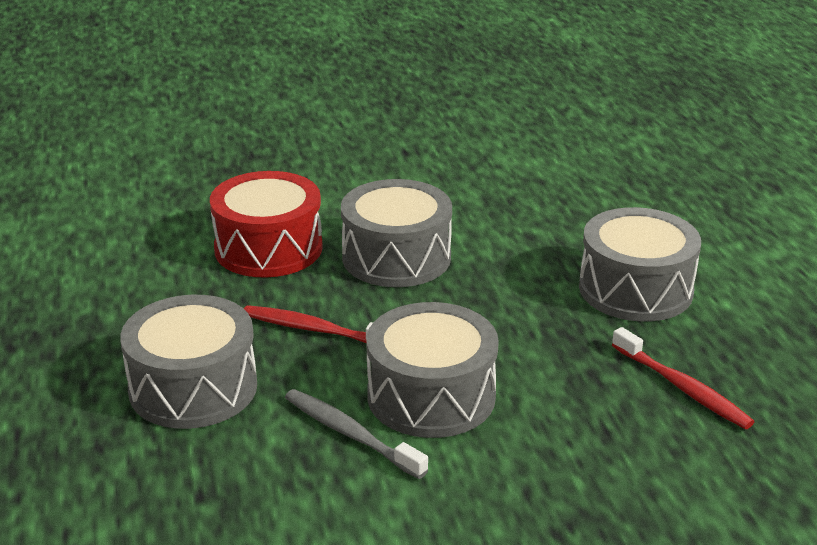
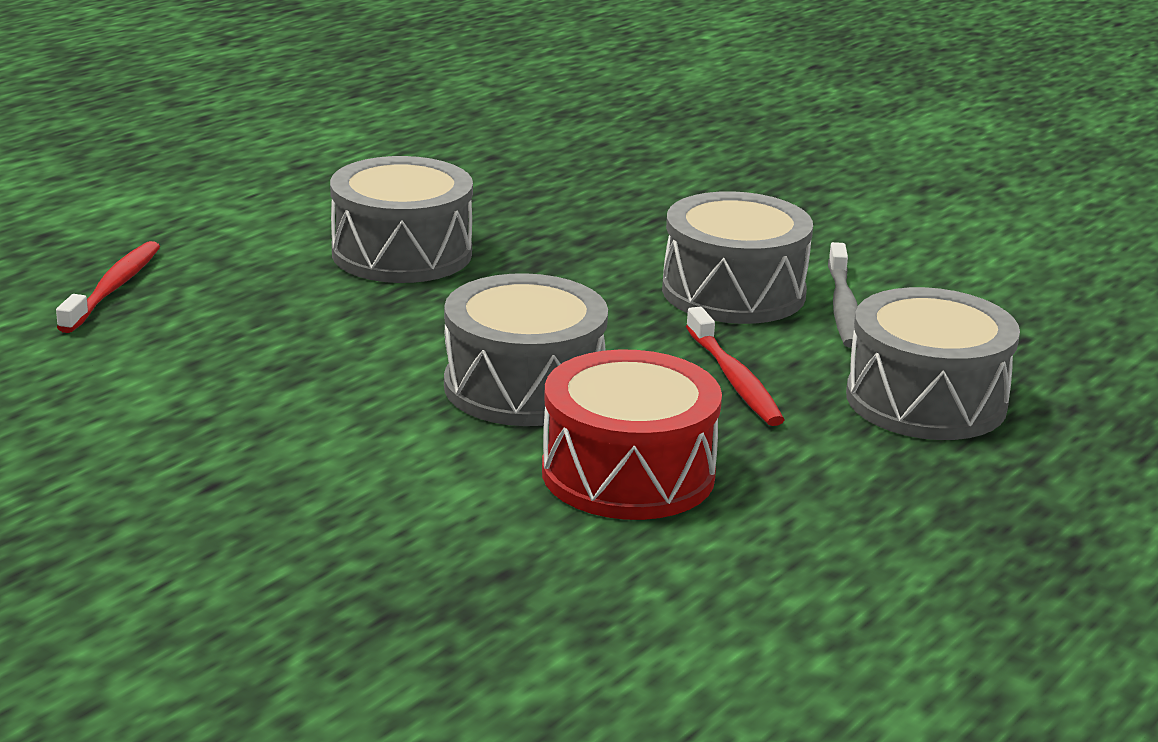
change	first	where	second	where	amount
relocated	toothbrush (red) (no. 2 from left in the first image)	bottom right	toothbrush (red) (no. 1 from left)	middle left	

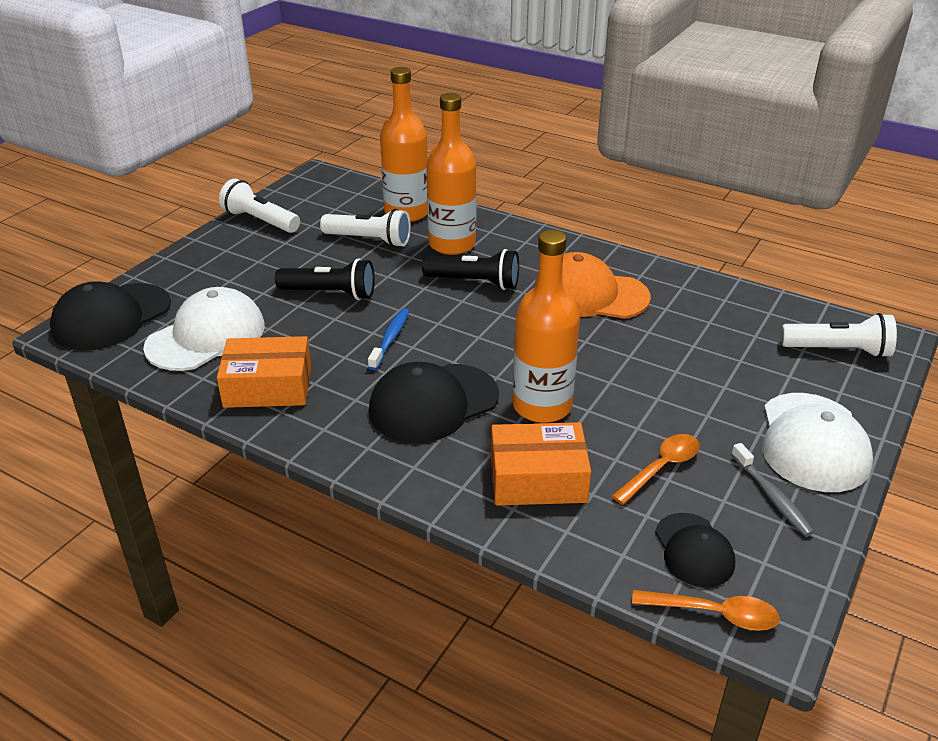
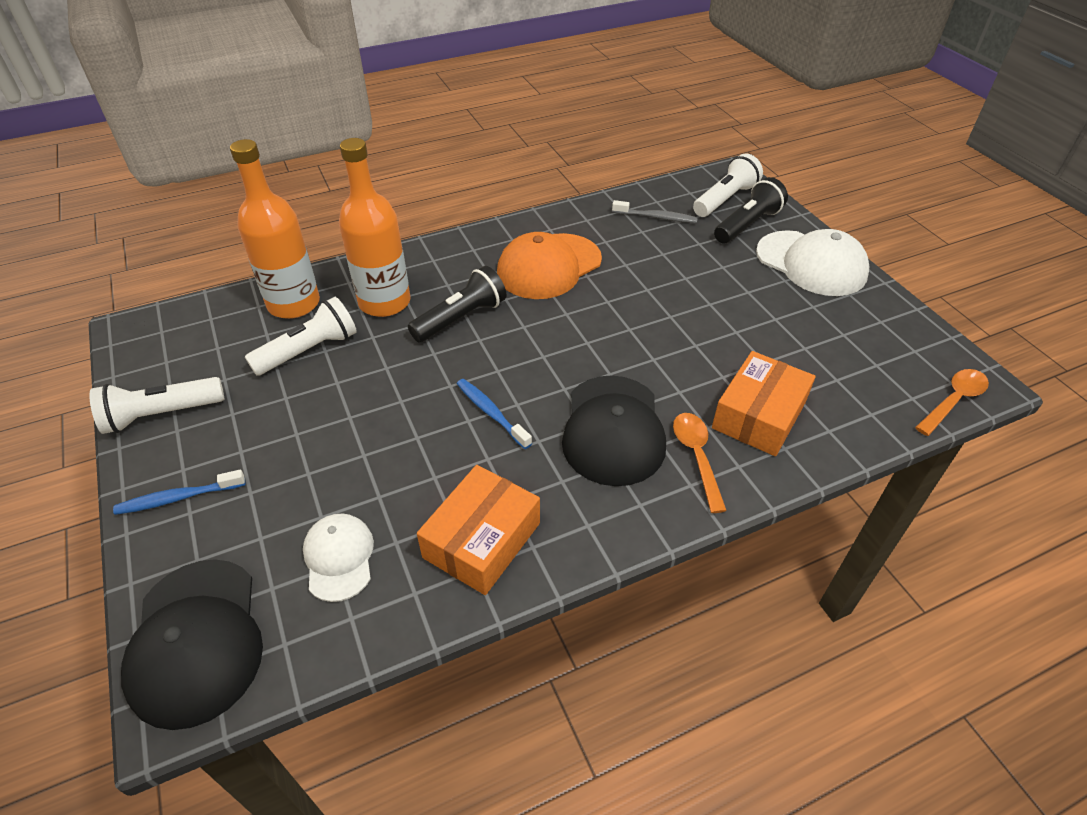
change	first	where	second	where	amount
appeared			toothbrush (blue) (no. 1 from left)	middle left	
size	cap (white) (no. 1 from left)	middle left		bottom left	x0.59
relocated	toothbrush (grey)	middle right		top centre	
relocated	spoon (orange) (no. 1 from left)	middle right		centre	
relocated	flashlight (black) (no. 1 from left in the first image)	centre	flashlight (black) (no. 2 from left)	top right	
missing	bottle (orange) (no. 3 from left)	centre			
missing	cap (black) (no. 3 from left)	bottom right			

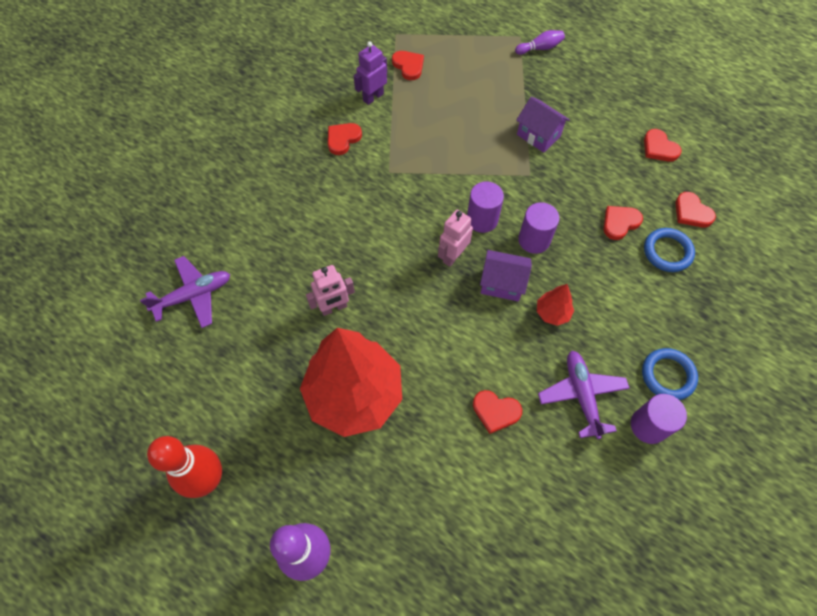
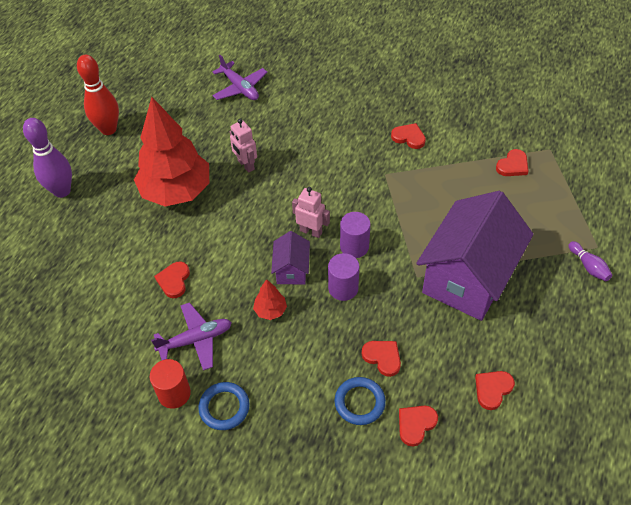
change	first	where	second	where	amount
colour	cylinder (purple) (no. 3 from left)	bottom right	cylinder (red)	bottom left	
size	house (purple) (no. 2 from left)	top centre		middle right	x2.24
missing	robot (purple)	top centre			

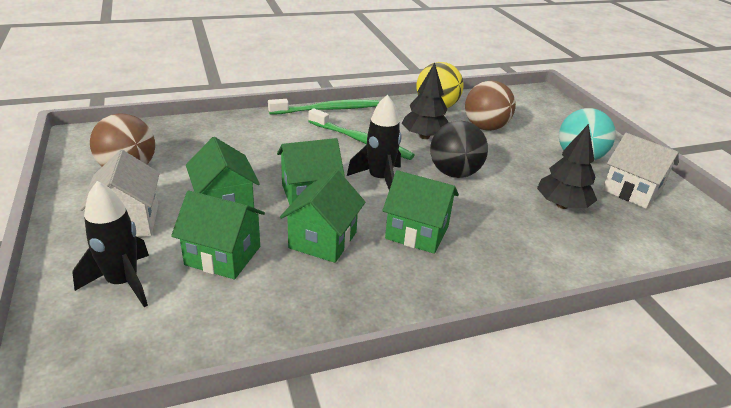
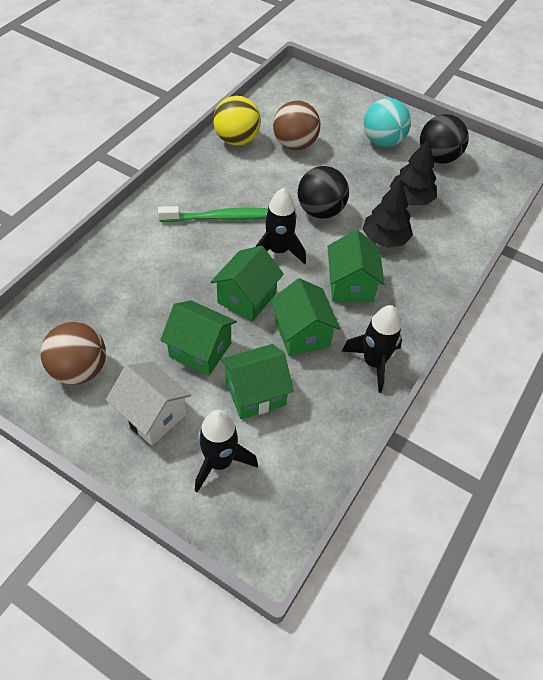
change	first	where	second	where	amount
spun	house (green) (no. 5 from left)	centre		centre	75 degrees counterclockwise
appeared			rocket (black) (no. 3 from left)	middle right	
relocated	tree (black) (no. 1 from left)	top centre		top right	
exchanged	house (white) (no. 2 from left)	middle right	ball (black) (no. 2 from left)	top right	
missing	toothbrush (green) (no. 1 from left)	top centre			

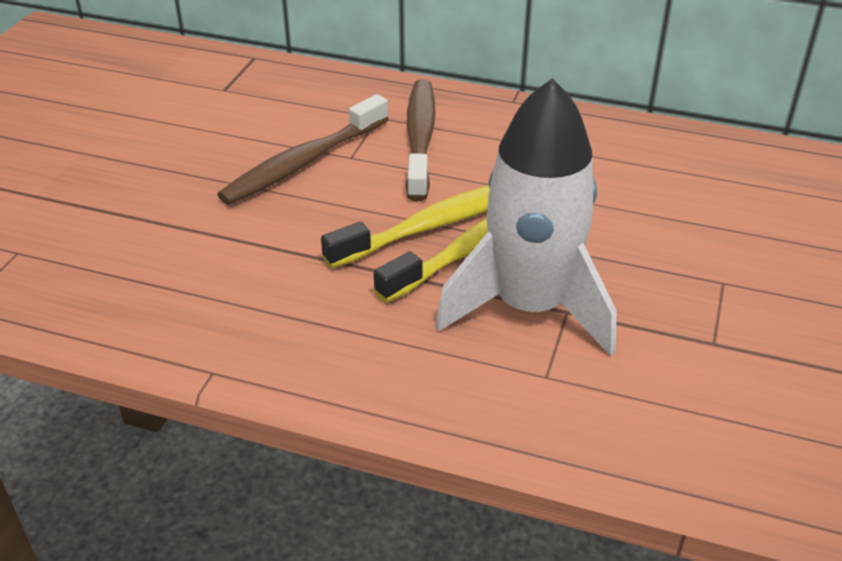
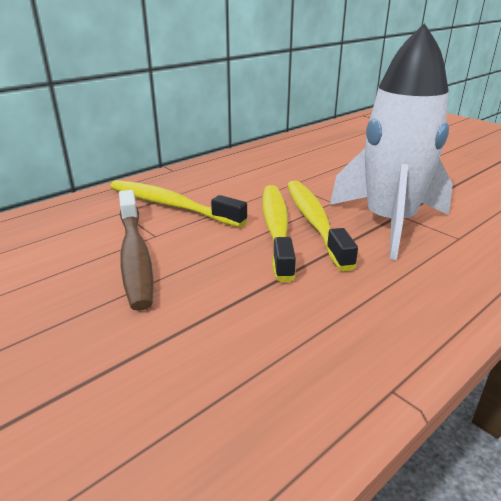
change	first	where	second	where	amount
colour	toothbrush (brown) (no. 2 from left)	top centre	toothbrush (yellow) (no. 1 from left)	centre	

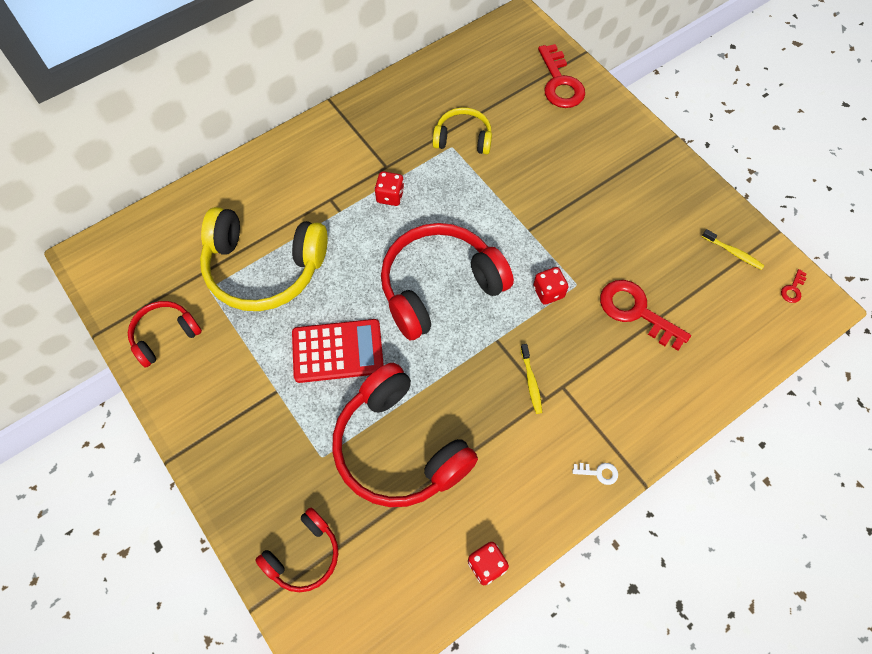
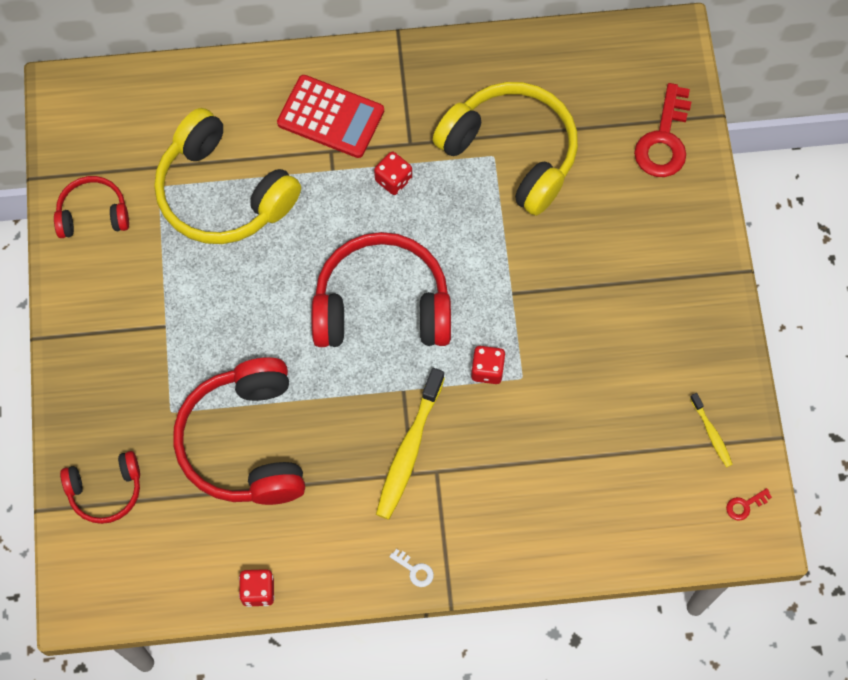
change	first	where	second	where	amount
relocated	calculator (red)	centre		top centre	
size	toothbrush (yellow) (no. 1 from left)	centre		centre	x1.98
size	headphones (yellow) (no. 2 from left)	top centre		top centre	x1.88
missing	key (red) (no. 2 from left)	middle right			

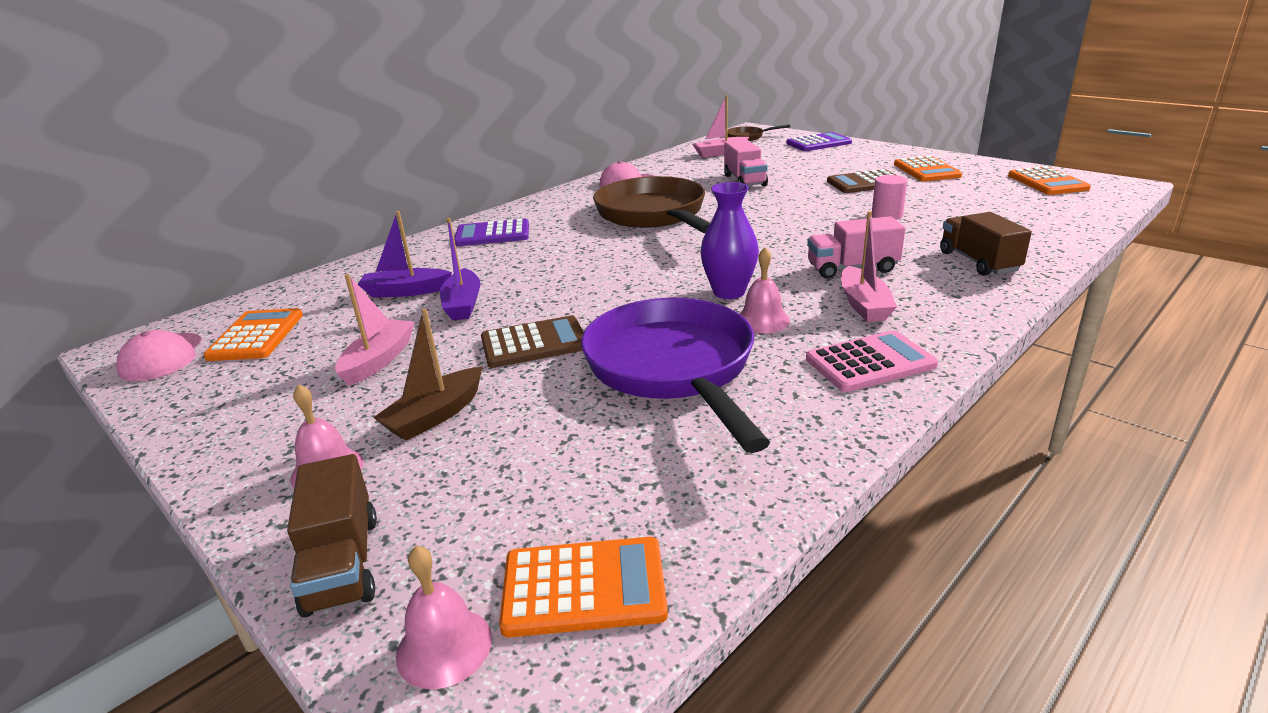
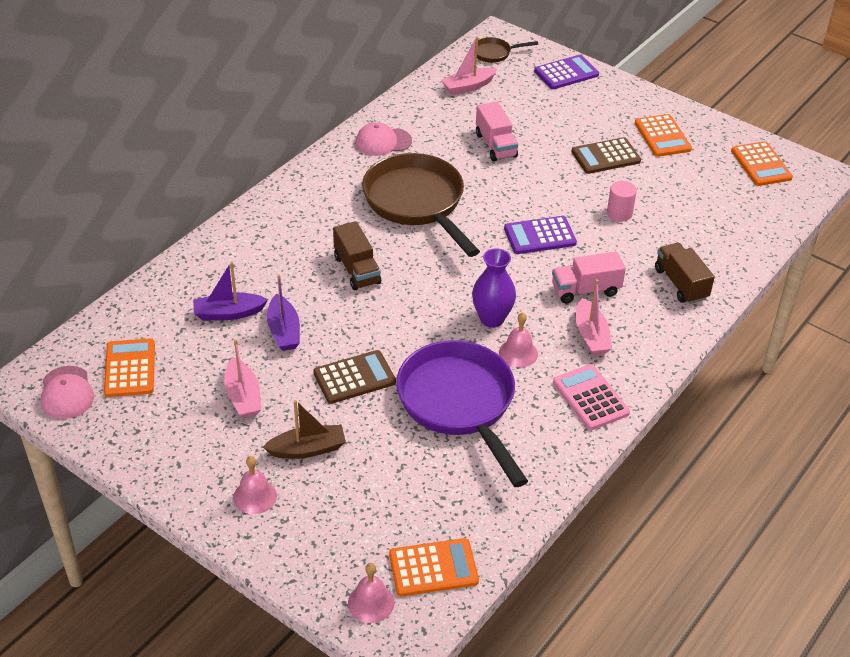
change	first	where	second	where	amount
spun	boat (pink) (no. 1 from left)	middle left		middle left	150 degrees clockwise
spun	boat (brown)	centre		centre	135 degrees counterclockwise
relocated	truck (brown) (no. 1 from left)	bottom left		centre	
relocated	calculator (purple) (no. 1 from left)	top centre		centre	
spun	calculator (pink)	middle right		middle right	90 degrees counterclockwise

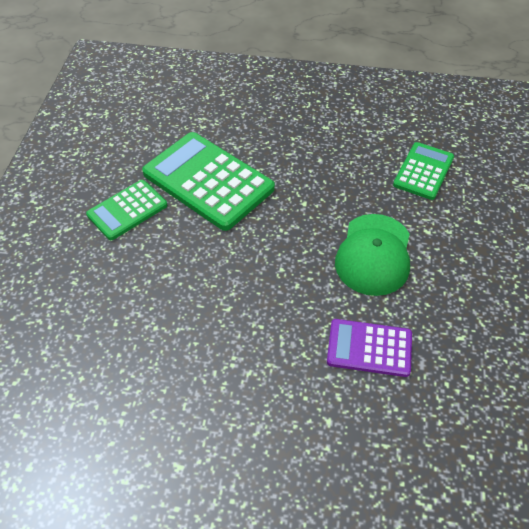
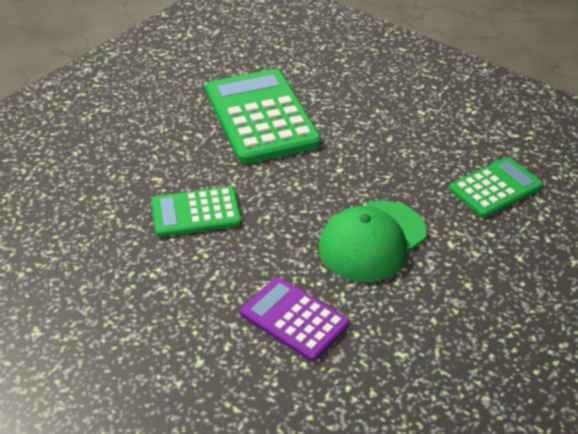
change	first	where	second	where	amount
relocated	calculator (green) (no. 1 from left)	middle left		centre	

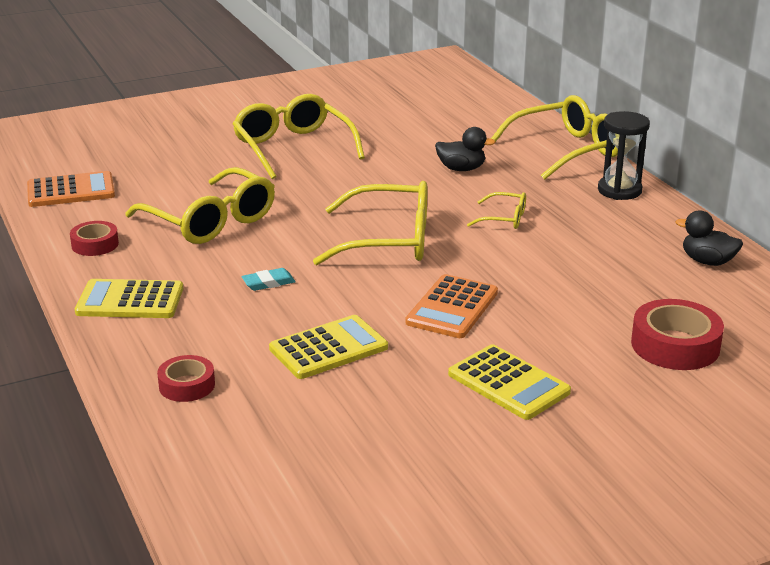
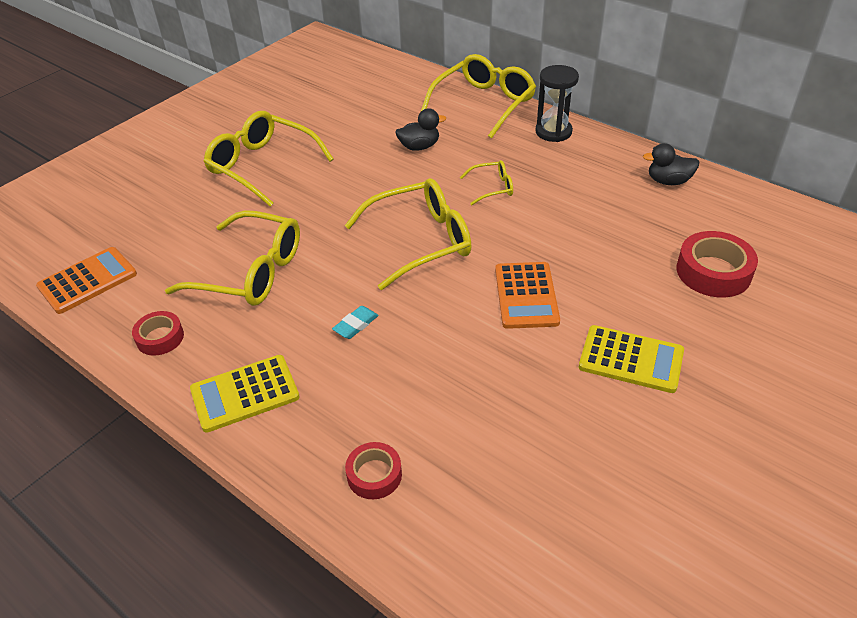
change	first	where	second	where	amount
missing	calculator (yellow) (no. 2 from left)	centre			

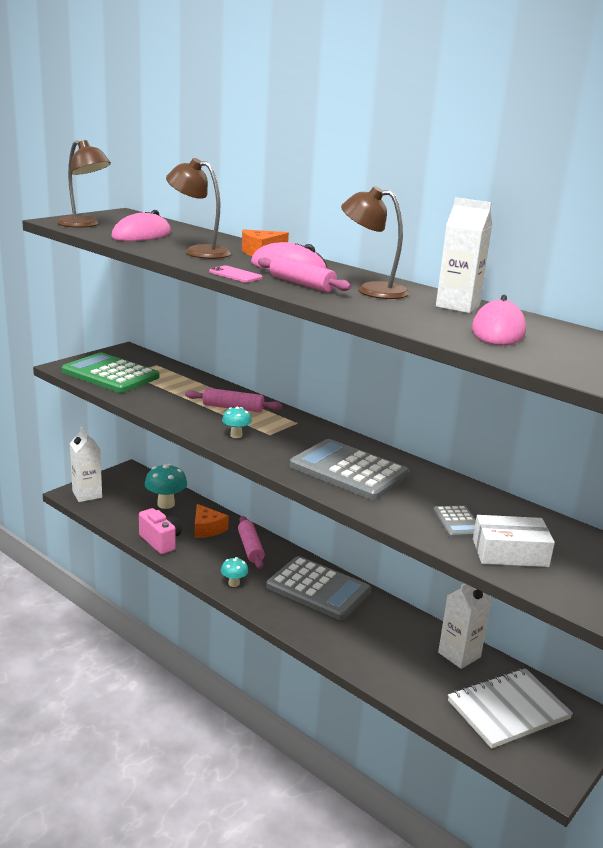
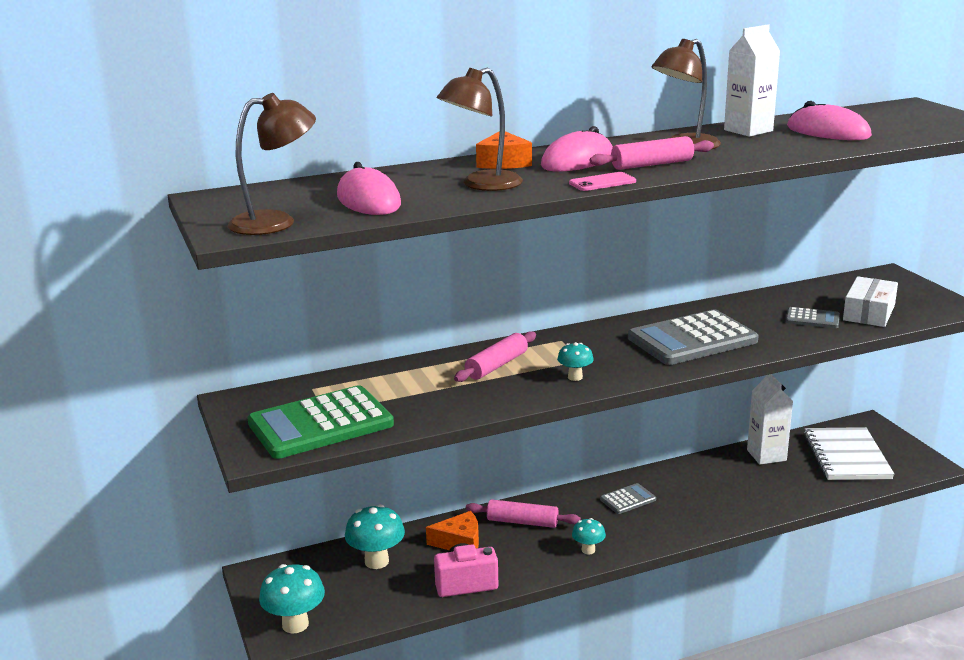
change	first	where	second	where	amount
exchanged	carton (white) (no. 1 from left)	middle left	mushroom (turquoise) (no. 1 from left)	bottom left	
size	calculator (grey) (no. 1 from left)	bottom centre		bottom centre	x0.47

